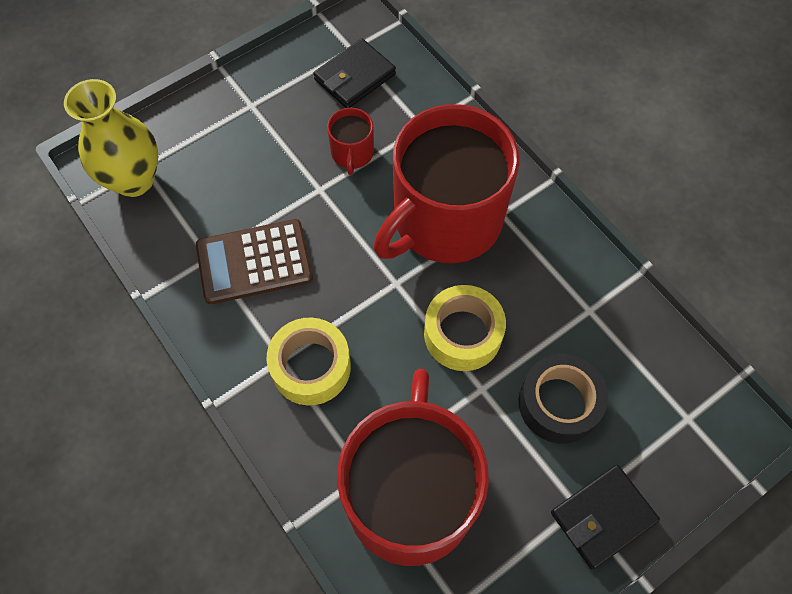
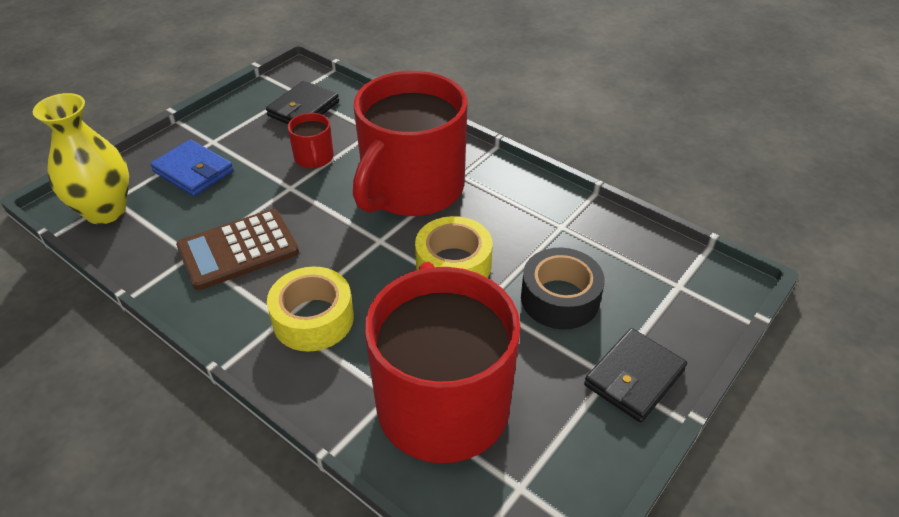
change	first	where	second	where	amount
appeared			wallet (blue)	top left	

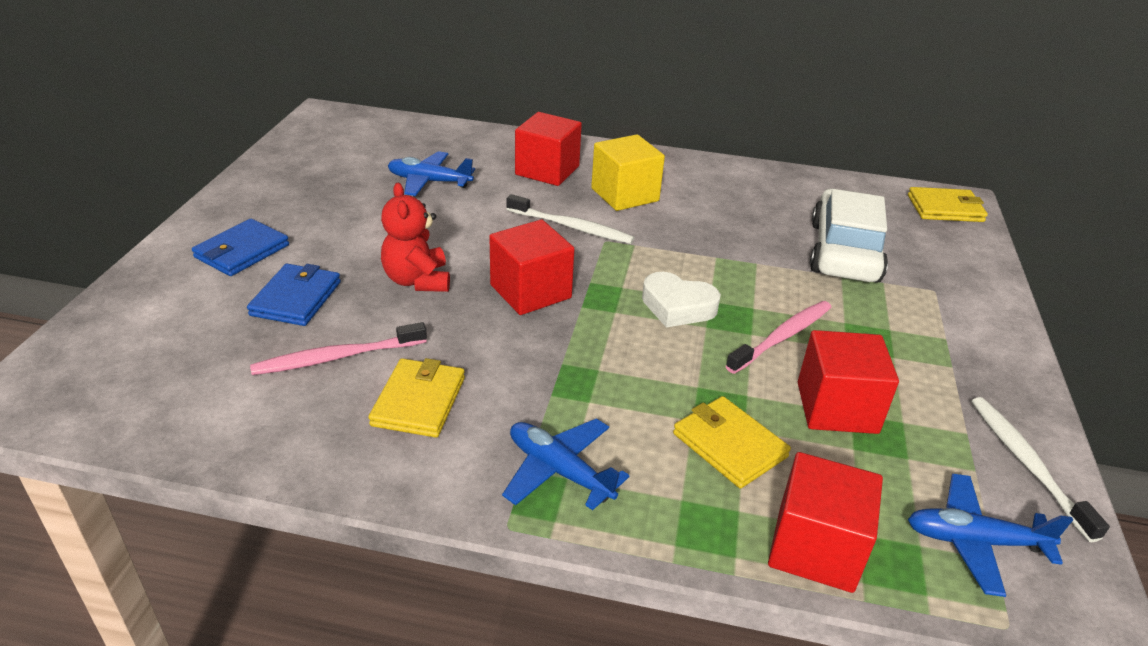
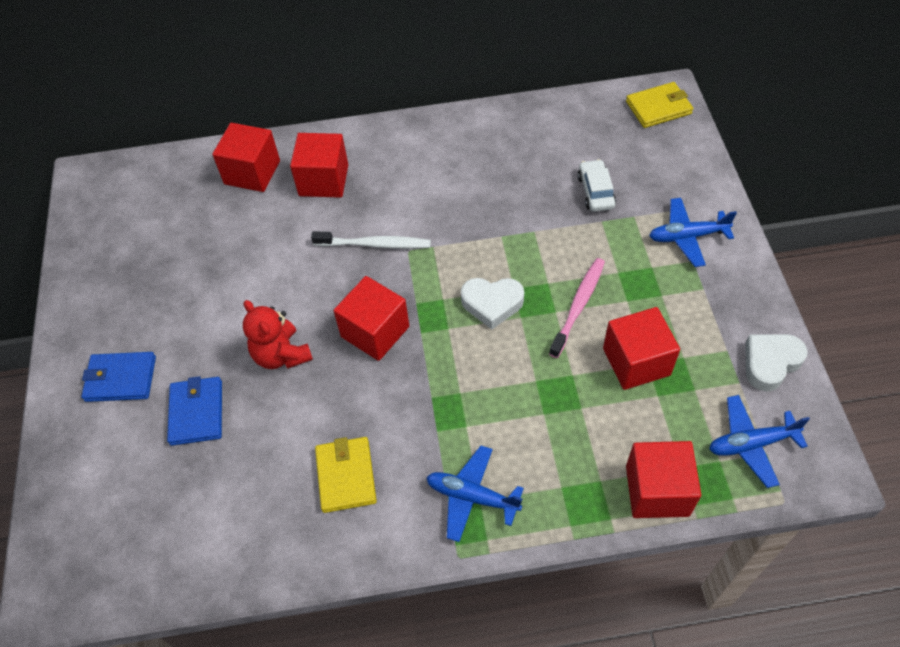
change	first	where	second	where	amount
spun	wallet (blue) (no. 1 from left)	middle left		middle left	75 degrees clockwise
appeared			cube (red) (no. 1 from left)	top left	
size	car (white)	middle right		top centre	x0.52
relocated	plane (blue) (no. 1 from left in the first image)	top centre	plane (blue) (no. 2 from left)	middle right	
exchanged	toothbrush (white) (no. 2 from left)	bottom right	heart (white) (no. 2 from left)	middle right	
missing	toothbrush (pink) (no. 1 from left)	middle left			
missing	cube (yellow)	top centre			
missing	wallet (yellow) (no. 2 from left)	bottom centre			

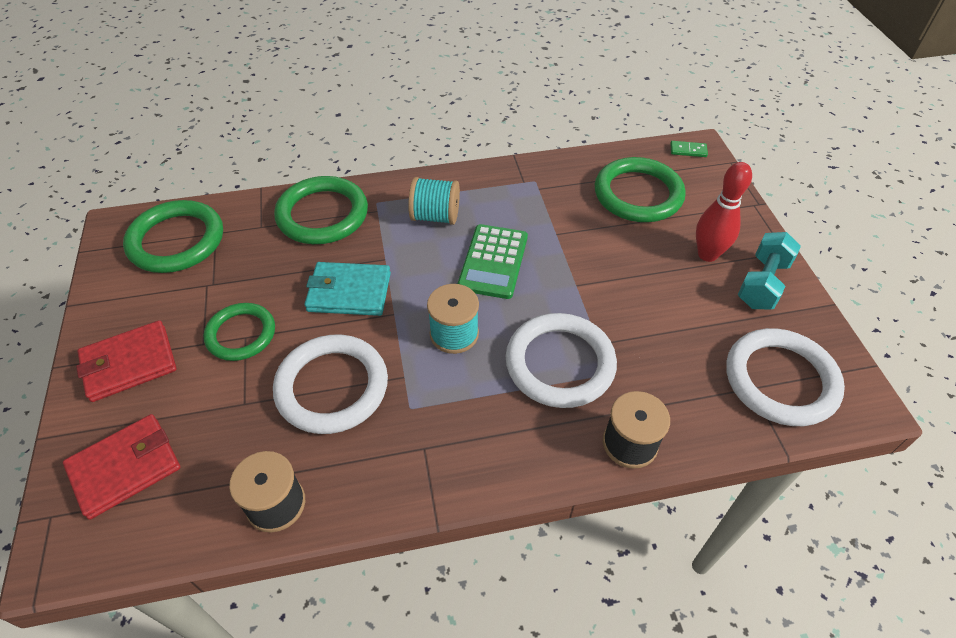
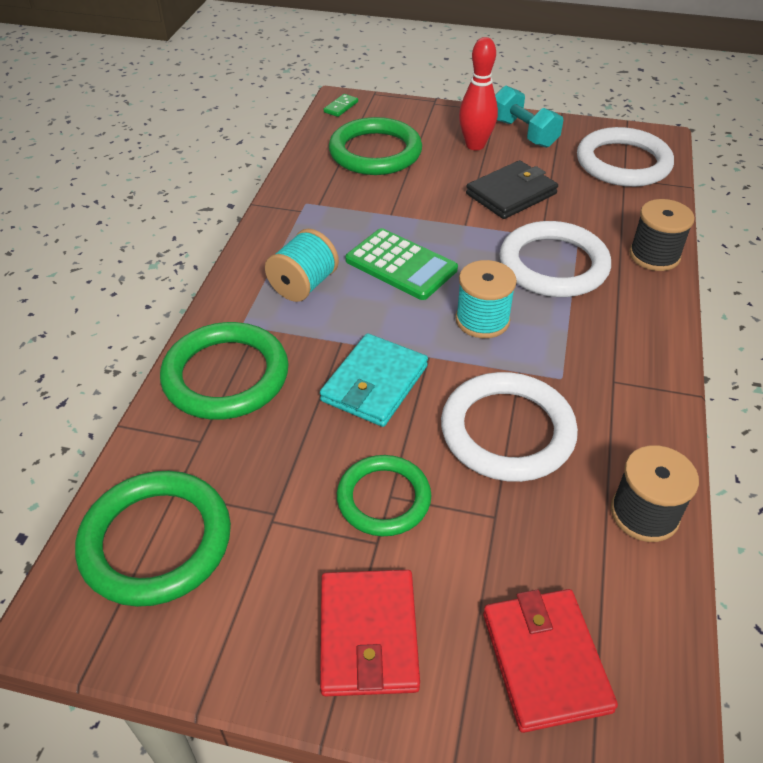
change	first	where	second	where	amount
appeared			wallet (black)	top right	

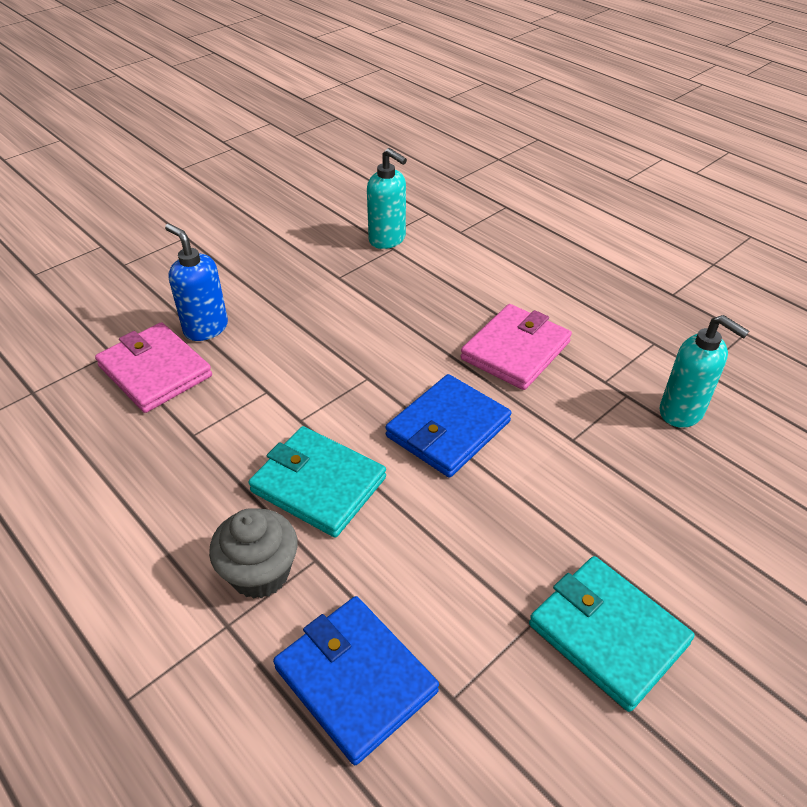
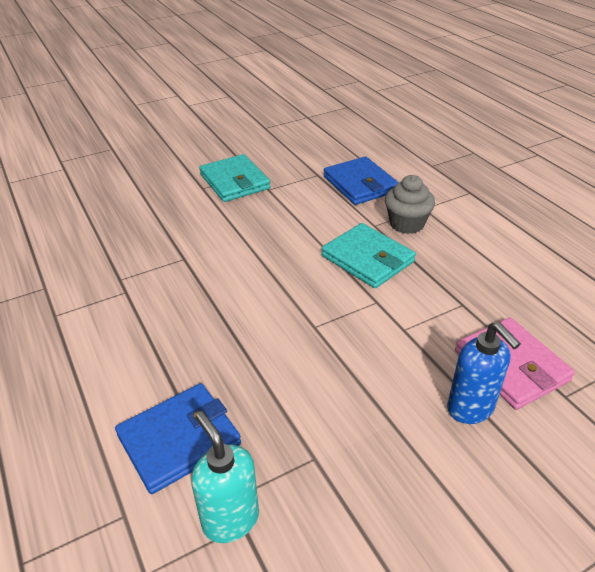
change	first	where	second	where	amount
relocated	wallet (blue) (no. 2 from left in the first image)	centre	wallet (blue) (no. 1 from left)	bottom left	
missing	wallet (pink) (no. 2 from left)	centre			
missing	soap dispenser (turquoise) (no. 2 from left)	middle right			

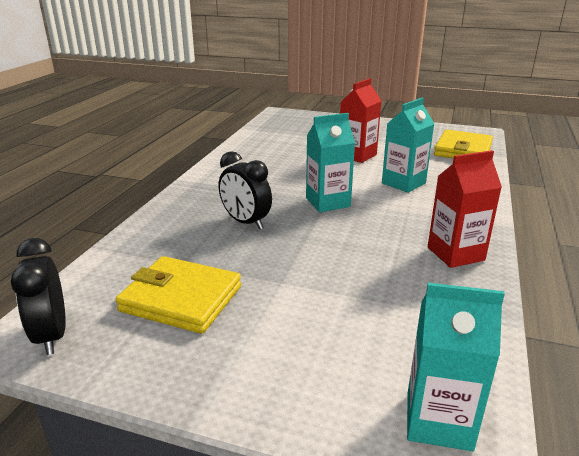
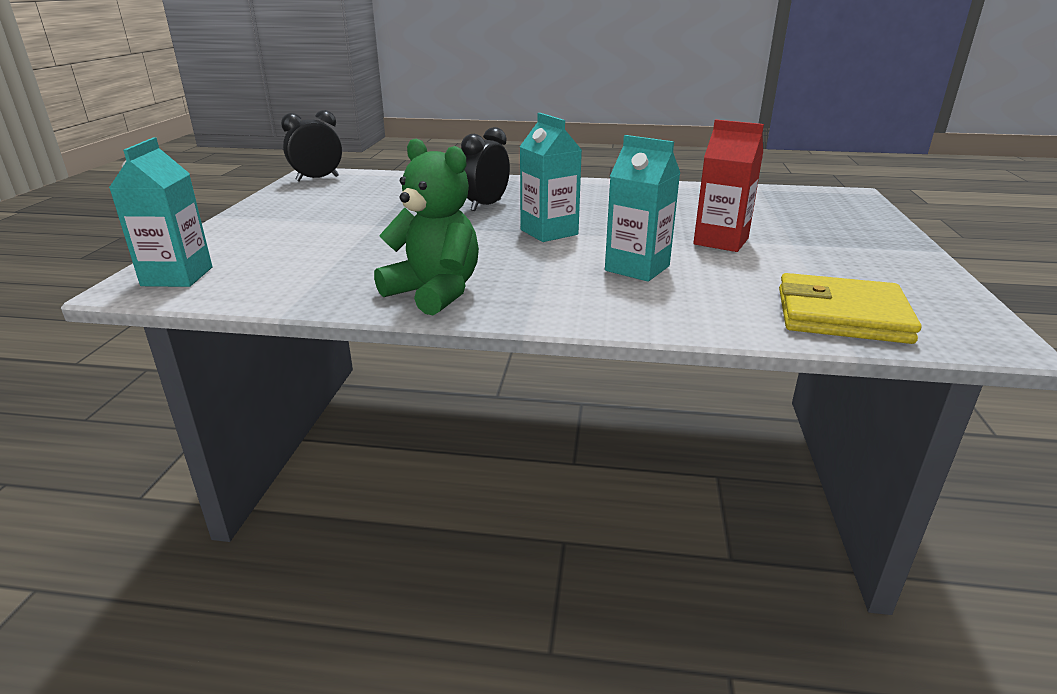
change	first	where	second	where	amount
exchanged	carton (red) (no. 2 from left)	middle right	teddy bear (green)	top centre	
missing	wallet (yellow) (no. 1 from left)	middle left			

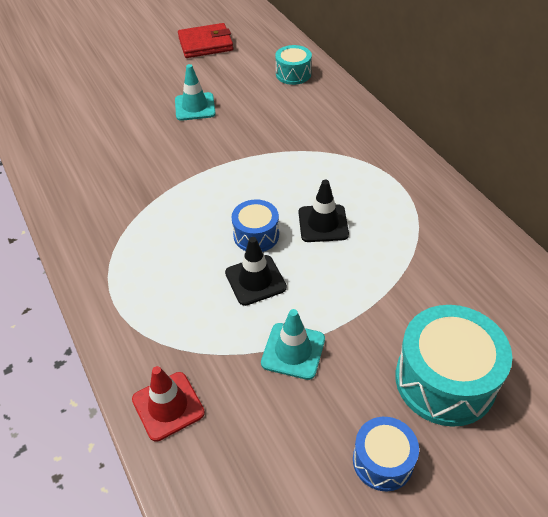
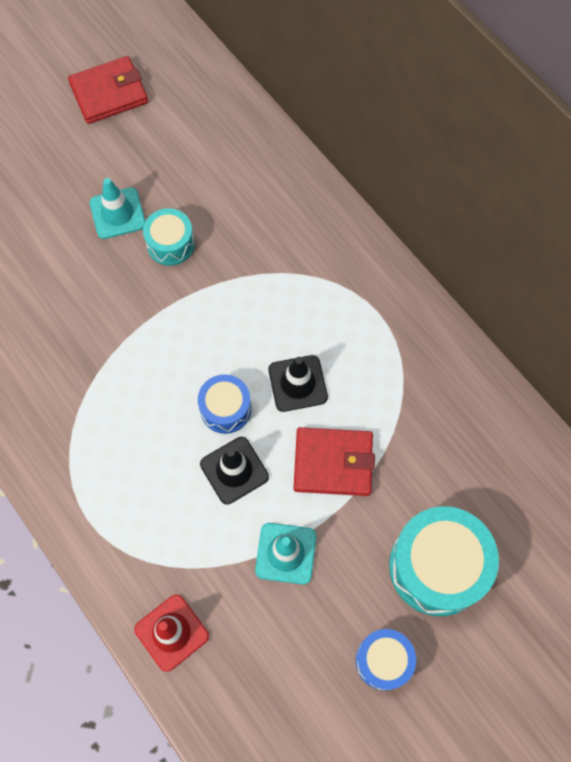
change	first	where	second	where	amount
relocated	drum (turquoise) (no. 1 from left)	top centre		top left	
appeared			wallet (red) (no. 2 from left)	centre	

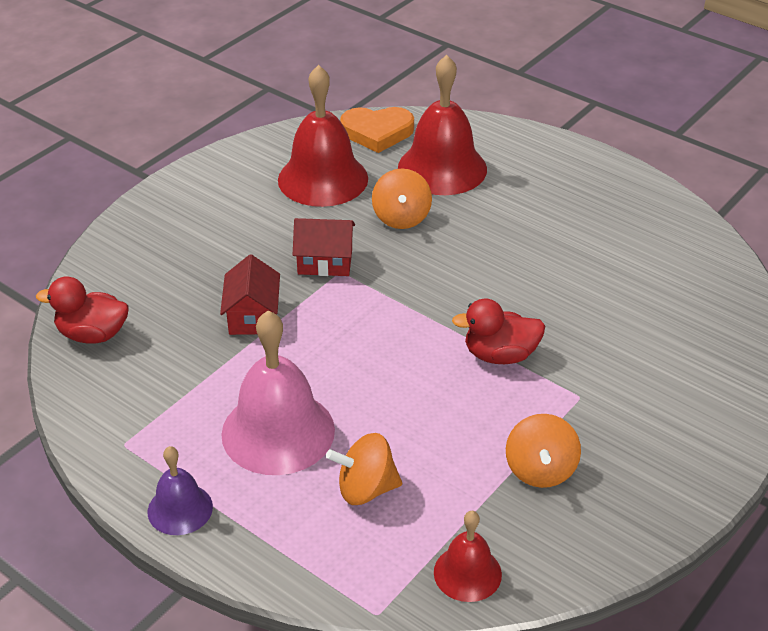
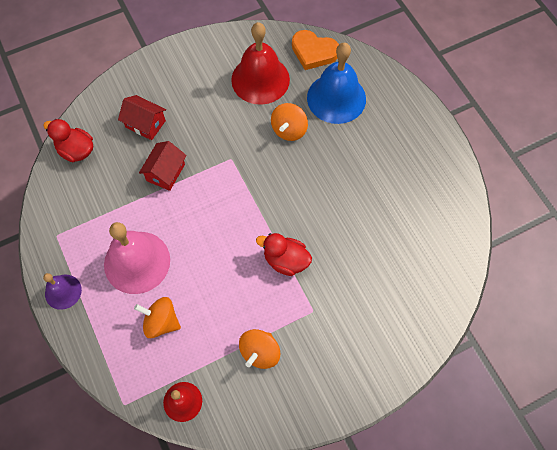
change	first	where	second	where	amount
relocated	house (red) (no. 2 from left in the first image)	centre	house (red) (no. 1 from left)	top left	
colour	bell (red) (no. 2 from left)	top centre	bell (blue)	top centre	

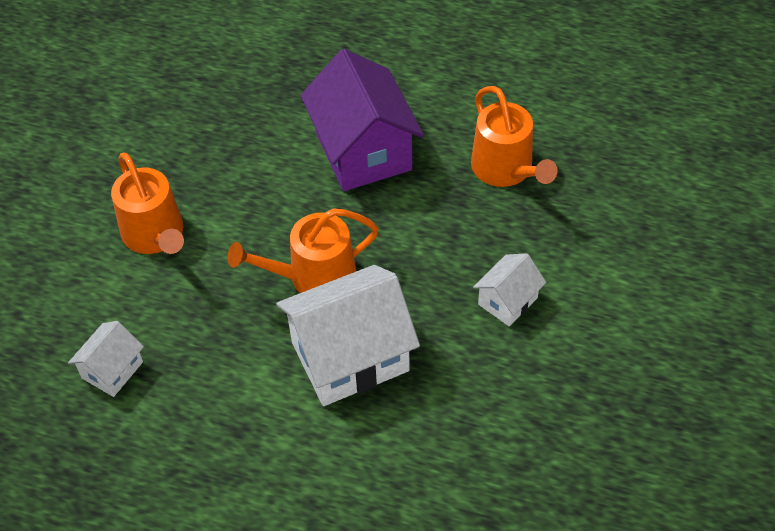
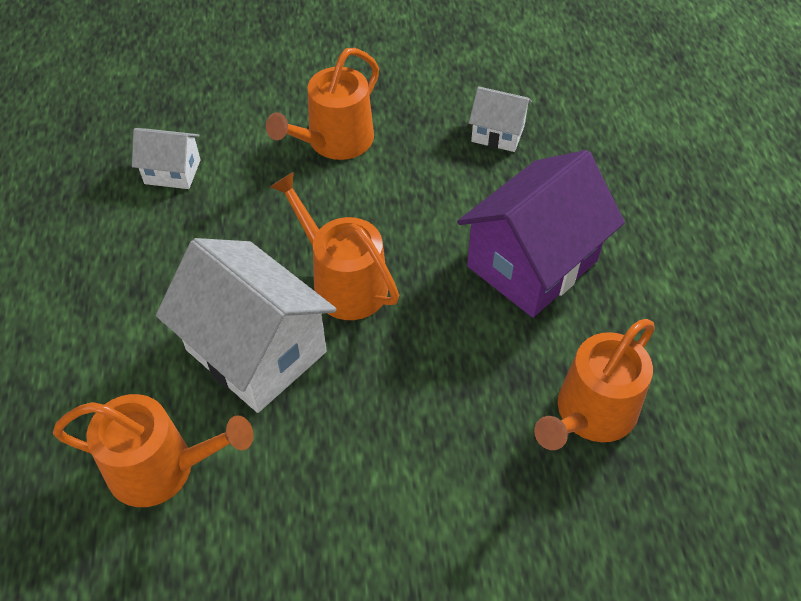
change	first	where	second	where	amount
appeared			watering can (orange) (no. 1 from left)	bottom left	
relocated	house (white) (no. 3 from left)	centre		top centre	

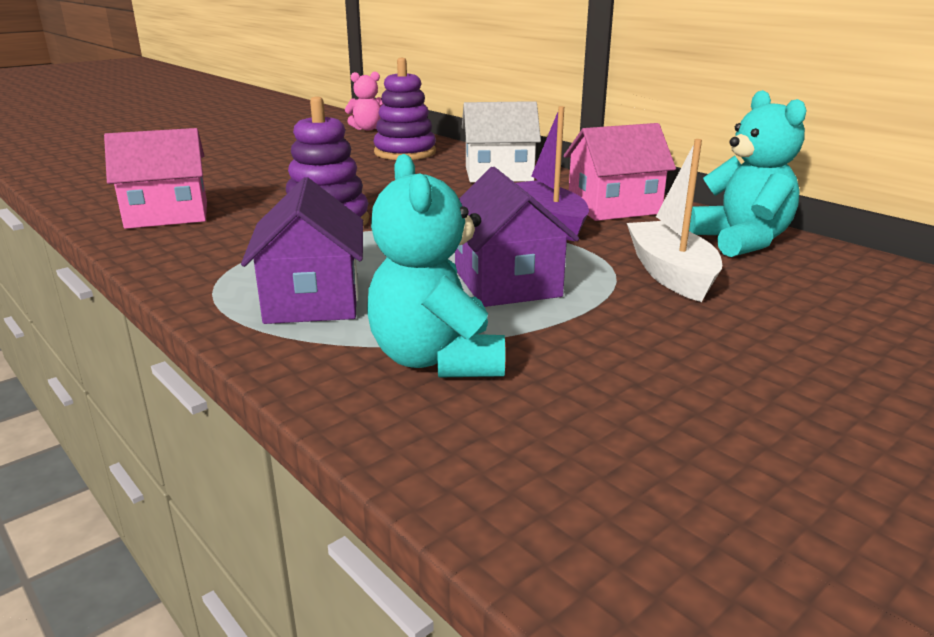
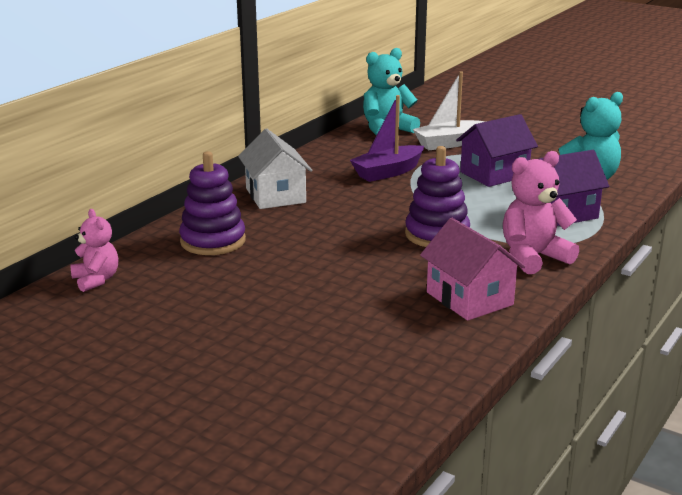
change	first	where	second	where	amount
appeared			teddy bear (pink) (no. 2 from left)	middle right	
missing	house (pink) (no. 2 from left)	top centre			

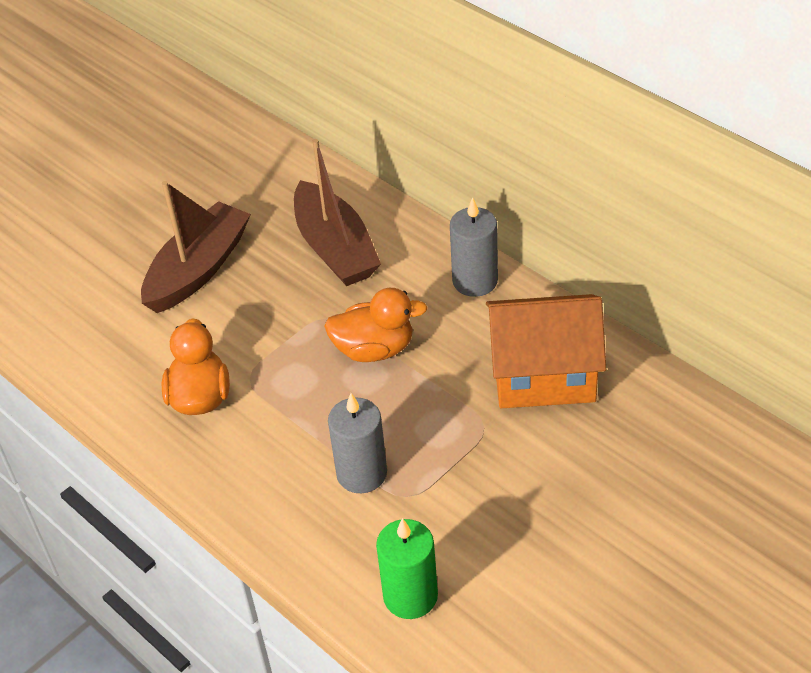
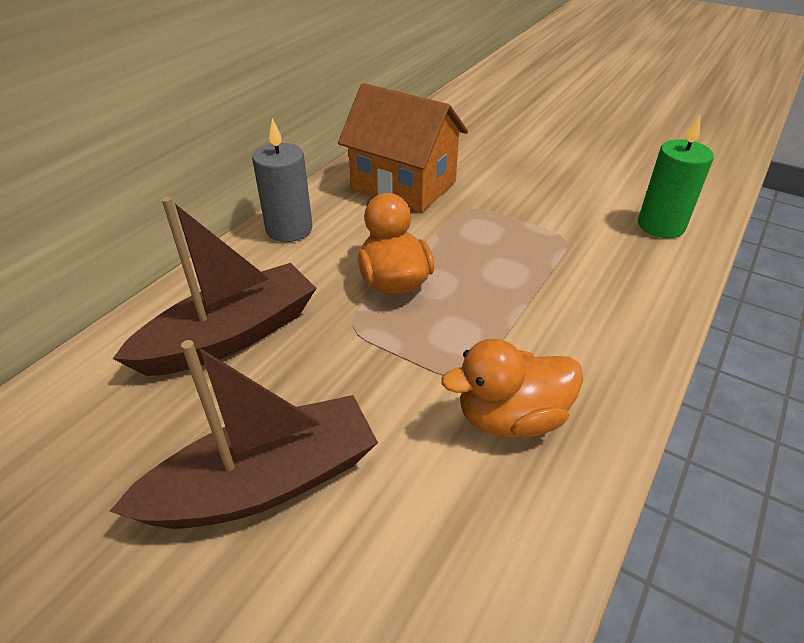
change	first	where	second	where	amount
spun	boat (brown) (no. 1 from left in the first image)	middle left	boat (brown) (no. 2 from left)	bottom left	135 degrees clockwise
spun	house (orange)	middle right		top centre	45 degrees counterclockwise
missing	candle (grey) (no. 1 from left)	centre			

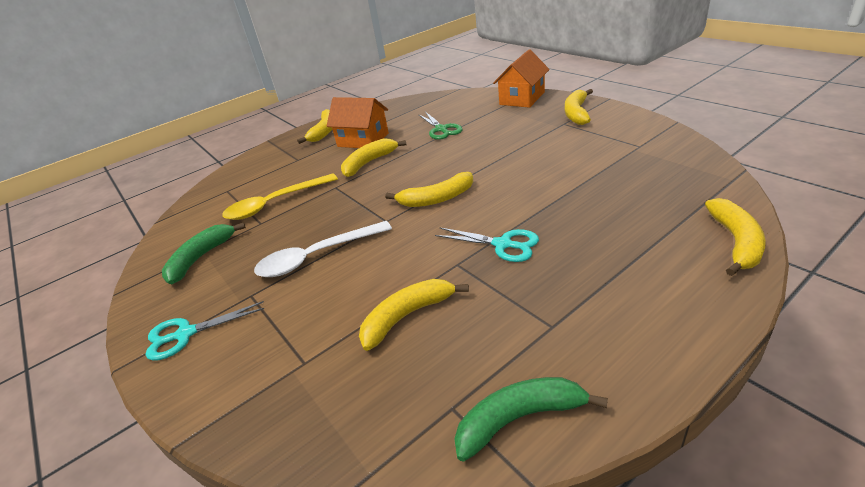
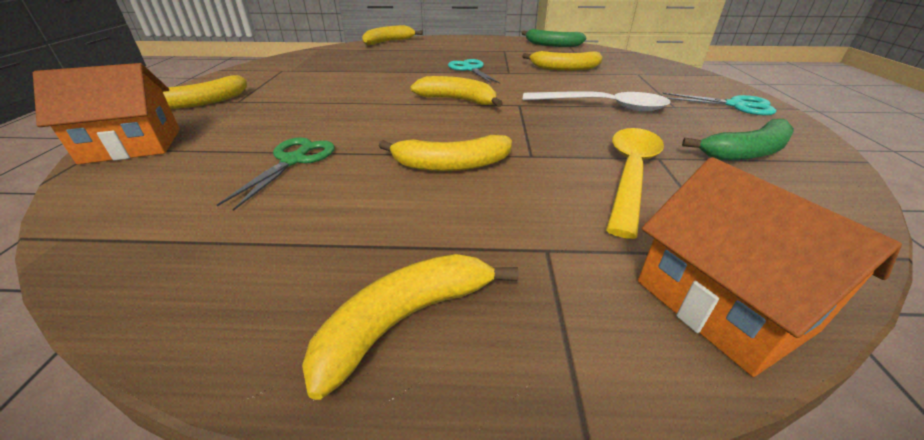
change	first	where	second	where	amount
spun	spoon (yellow)	middle left		middle right	75 degrees counterclockwise
relocated	house (orange) (no. 1 from left in the first image)	top centre	house (orange) (no. 2 from left)	middle right	

